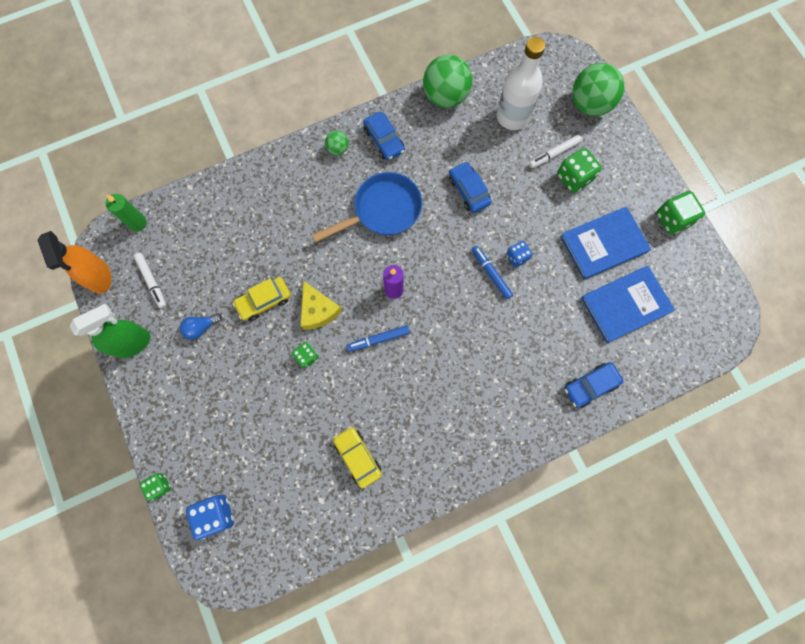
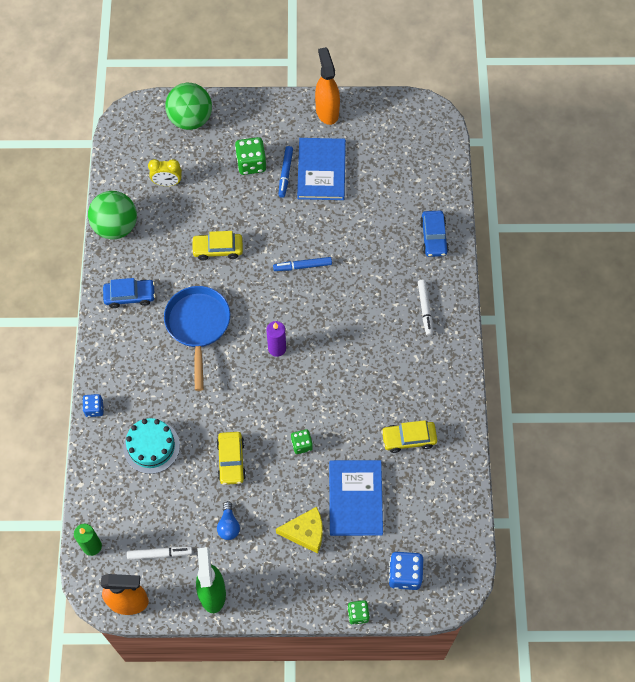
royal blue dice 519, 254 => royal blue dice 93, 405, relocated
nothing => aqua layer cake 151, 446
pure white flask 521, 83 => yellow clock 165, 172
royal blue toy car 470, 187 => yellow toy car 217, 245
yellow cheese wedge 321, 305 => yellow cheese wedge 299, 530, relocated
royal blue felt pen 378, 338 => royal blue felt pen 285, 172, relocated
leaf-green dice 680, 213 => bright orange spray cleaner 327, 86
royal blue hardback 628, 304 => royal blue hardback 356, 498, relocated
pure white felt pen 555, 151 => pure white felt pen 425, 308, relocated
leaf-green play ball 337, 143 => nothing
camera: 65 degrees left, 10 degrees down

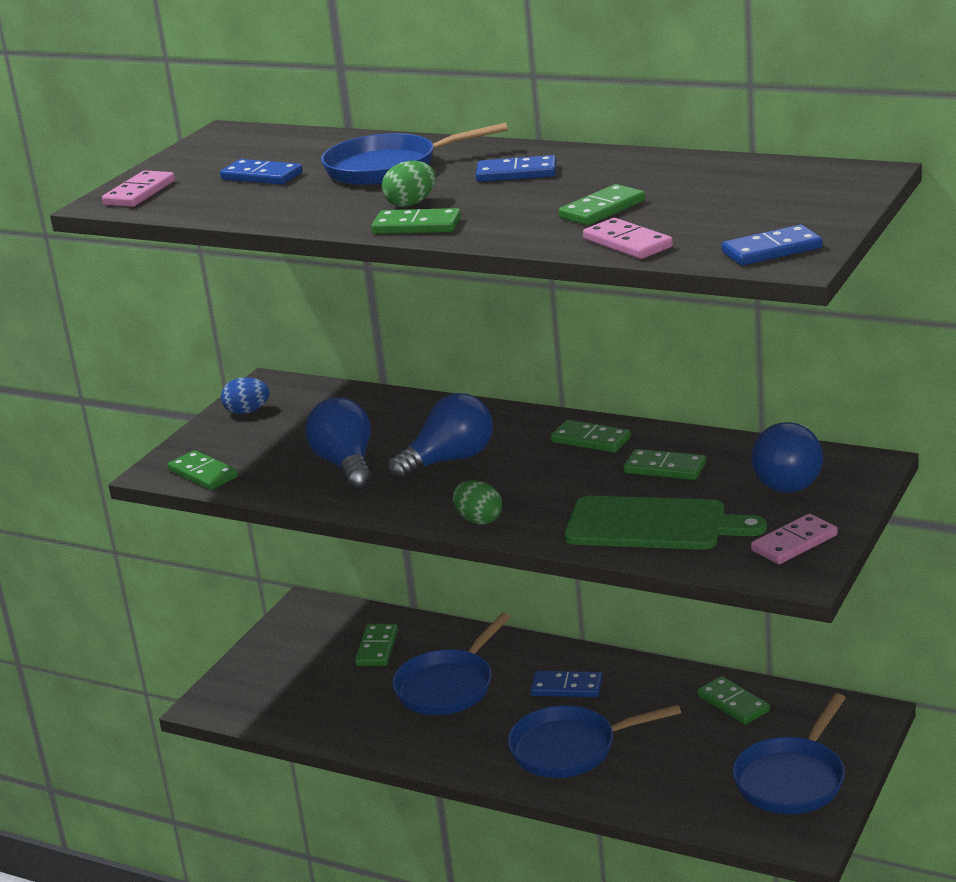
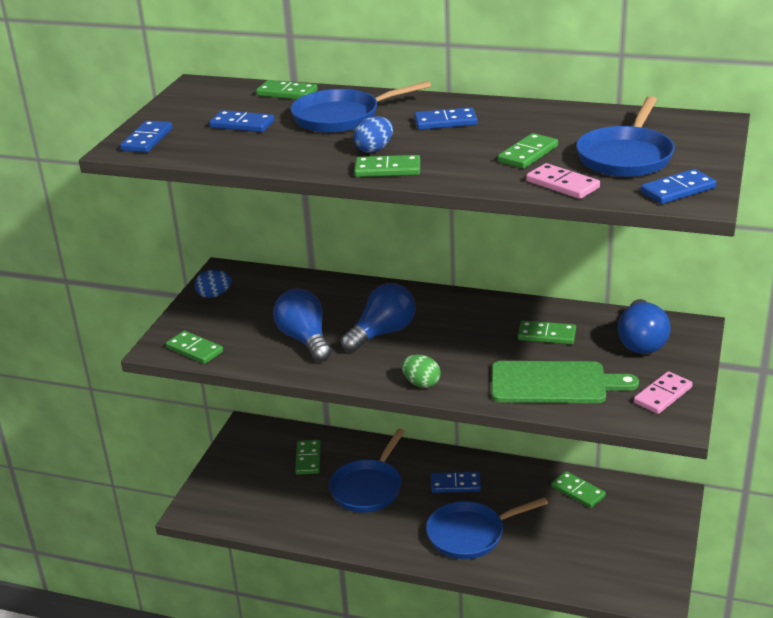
rosy domino tile 138, 188 => royal blue domino tile 146, 137
leaf-green domino tile 591, 436 => leaf-green domino tile 287, 89, relocated
leaf-green egg shape 409, 184 => royal blue egg shape 373, 134
royal blue frying pan 789, 753 => royal blue frying pan 625, 136, relocated
camera: 10 degrees left, 5 degrees up

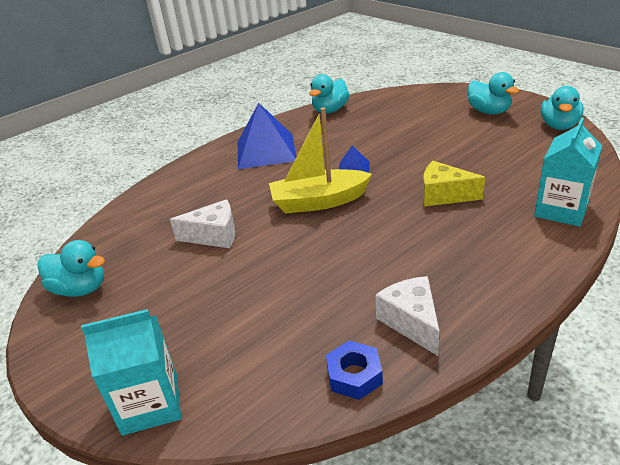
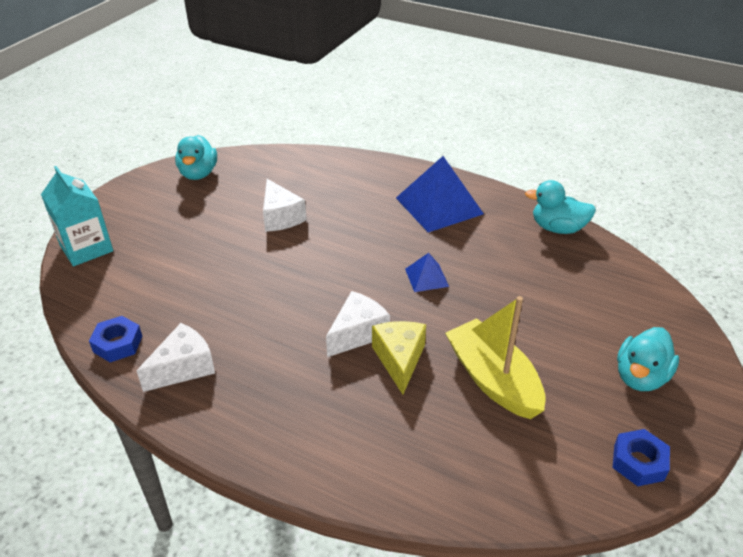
nothing => pure white cheese wedge 358, 324
yellow toy boat 320, 160 => yellow toy boat 495, 357, relocated
aqua toy duck 562, 108 => royal blue hexagon nut 641, 457
aqua milk carton 568, 172 => nothing
camera: 65 degrees right, 5 degrees up

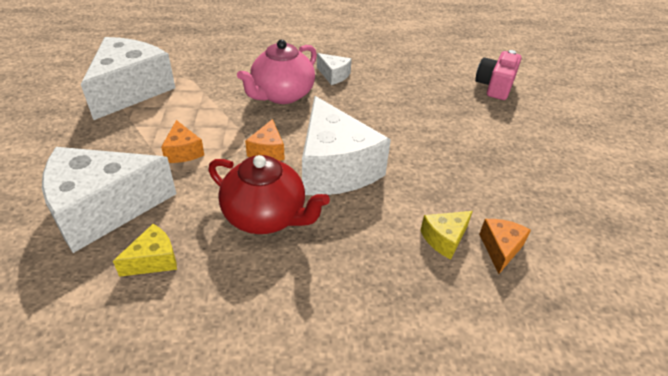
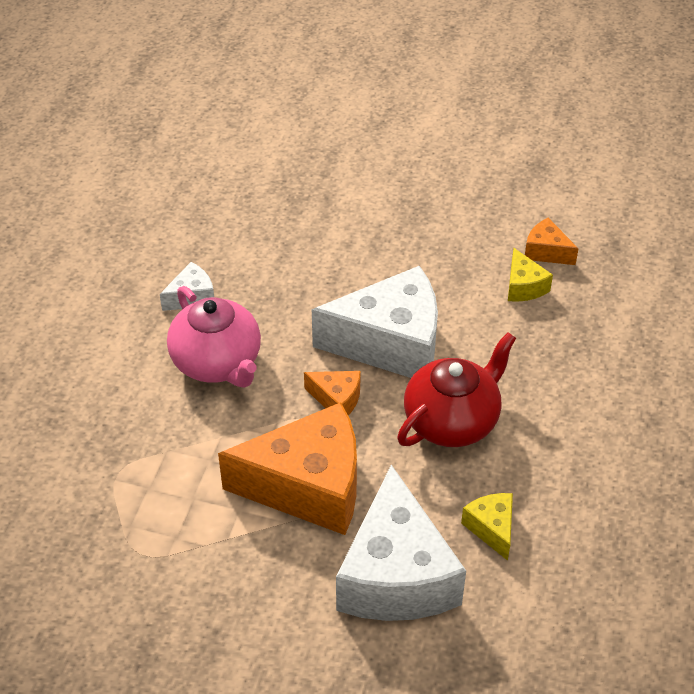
bright orange cheese wedge 182, 141 => bright orange cheese wedge 287, 468, x2.25
pure white cheese wedge 128, 78 => nothing
rosy camera 498, 75 => nothing
camera: 70 degrees left, 5 degrees up

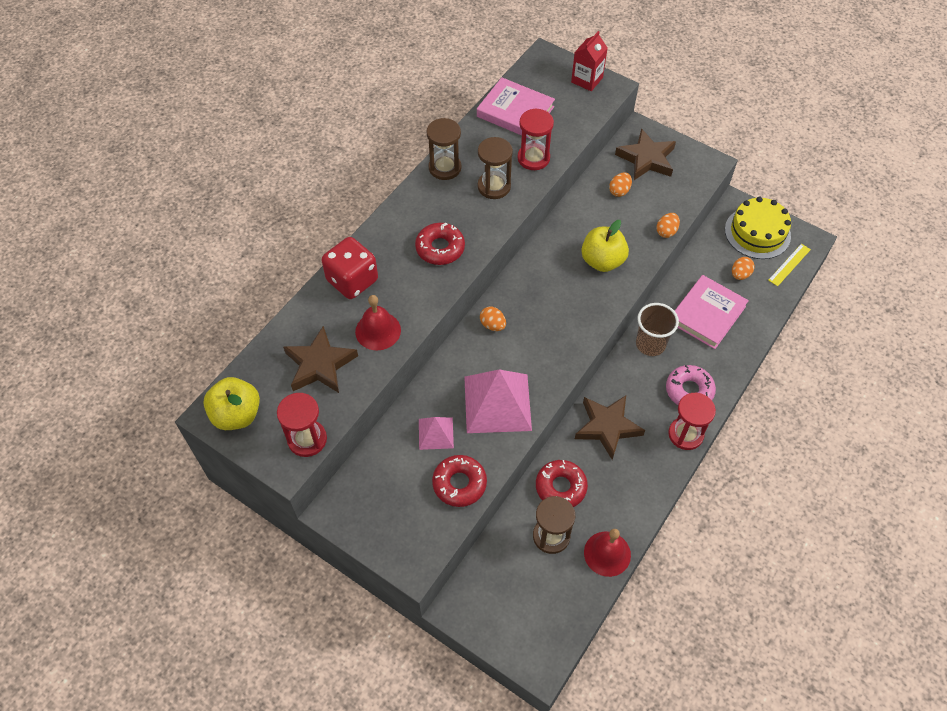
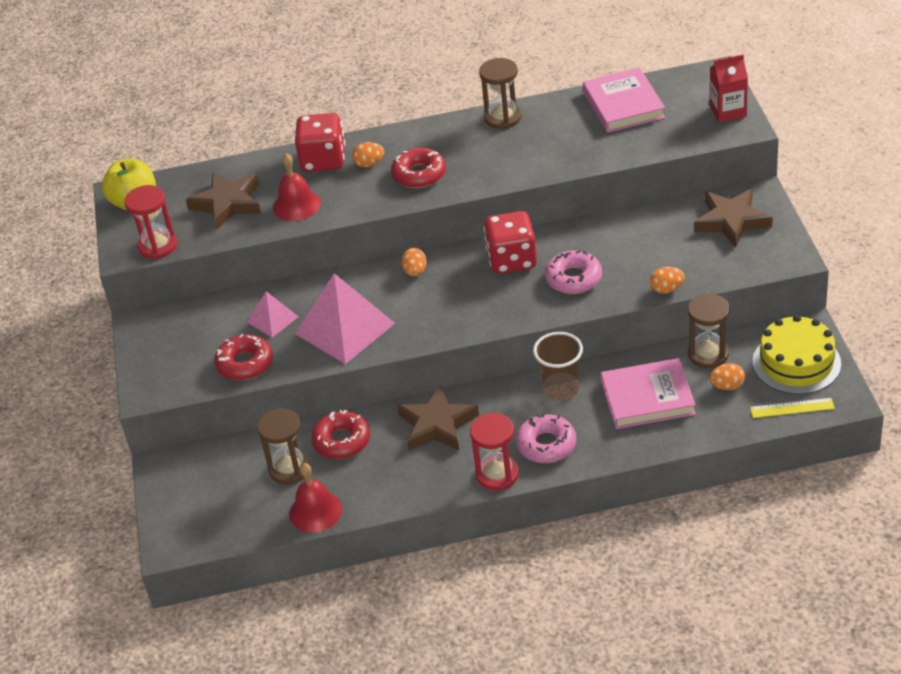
bright orange egg shape 620, 185 => bright orange egg shape 368, 154, relocated
nothing => red dice 510, 242
yellow apple 605, 246 => rosy doughnut 573, 272
dark brown sandglass 495, 168 => dark brown sandglass 709, 330, relocated
red sandglass 536, 139 => nothing
camera: 50 degrees right, 15 degrees down

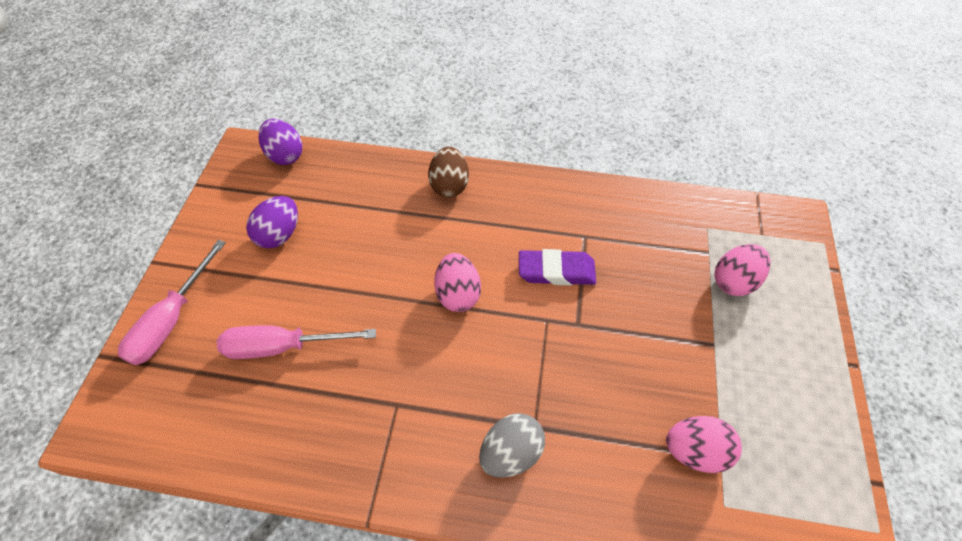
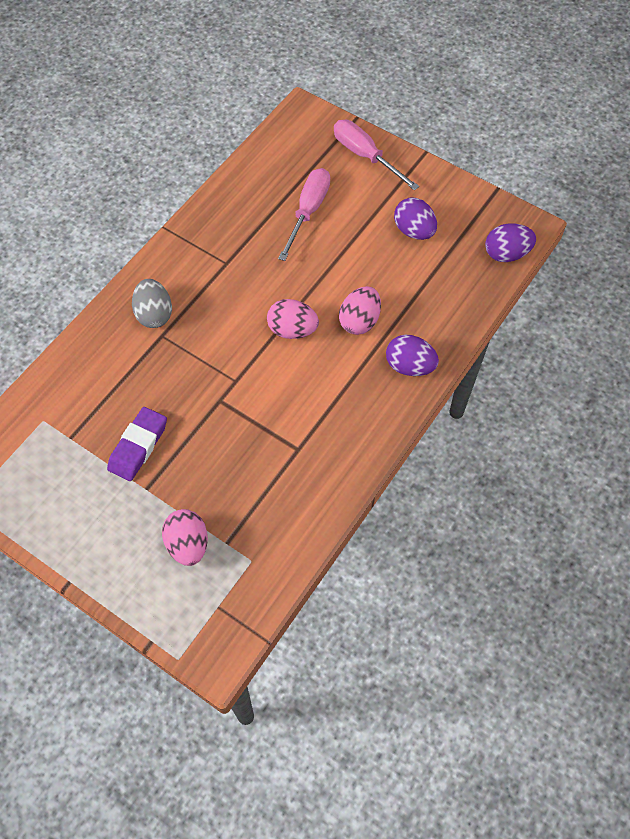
violet gum eraser 557, 267 => violet gum eraser 137, 444, relocated
rosy egg shape 704, 444 => rosy egg shape 360, 310, relocated
dark brown egg shape 448, 172 => violet egg shape 412, 355
camera: 115 degrees right, 5 degrees up

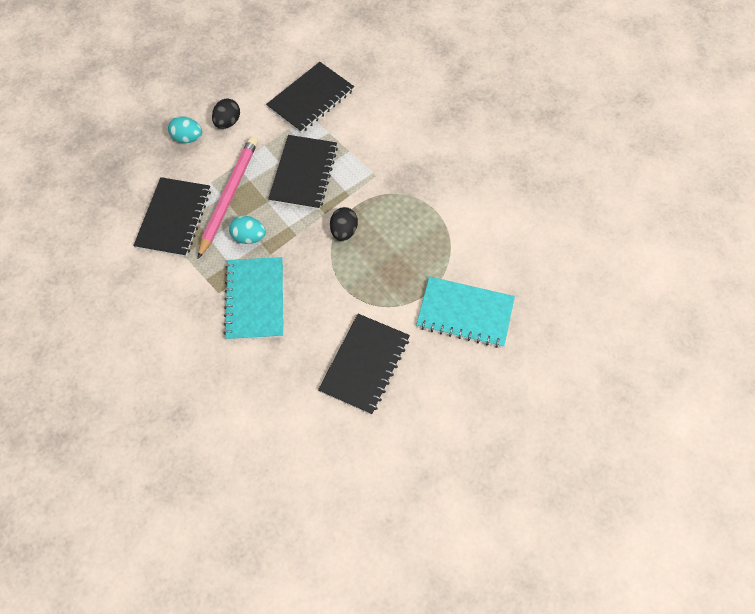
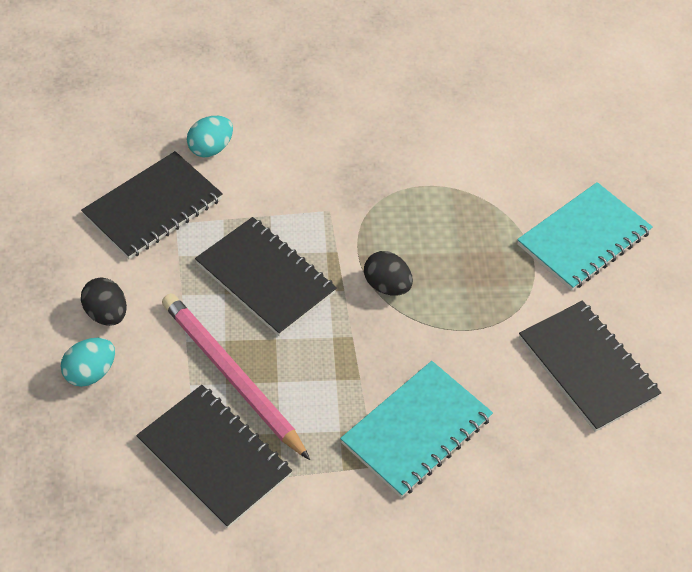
ebony exercise book 310, 97 => ebony exercise book 152, 205, 60 degrees clockwise
aqua egg shape 247, 230 => aqua egg shape 210, 136, relocated
aqua exercise book 253, 298 => aqua exercise book 416, 429, 75 degrees counterclockwise
camera: 60 degrees left, 10 degrees down

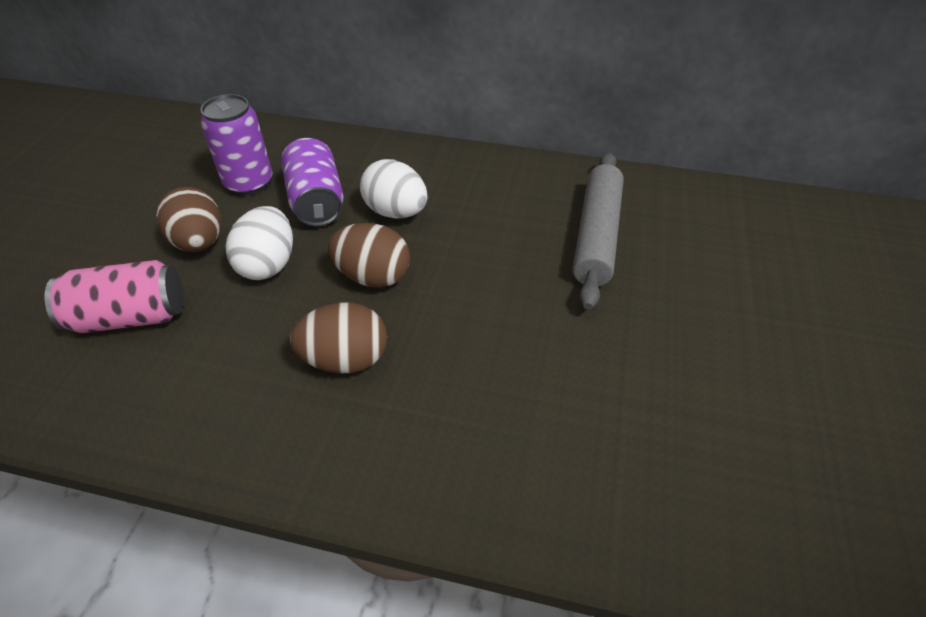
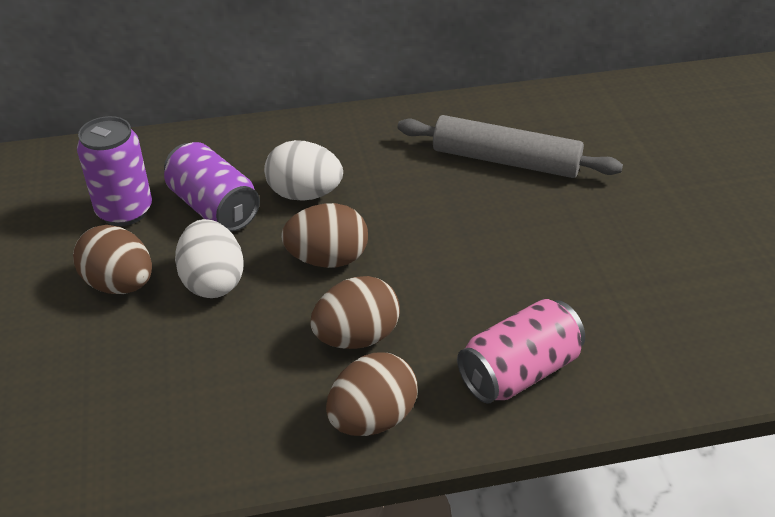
nothing => dark brown egg shape 372, 394
gray pastry roller 598, 231 => gray pastry roller 510, 146, 60 degrees counterclockwise
rosy can 114, 296 => rosy can 521, 351, relocated
camera: 25 degrees left, 5 degrees down

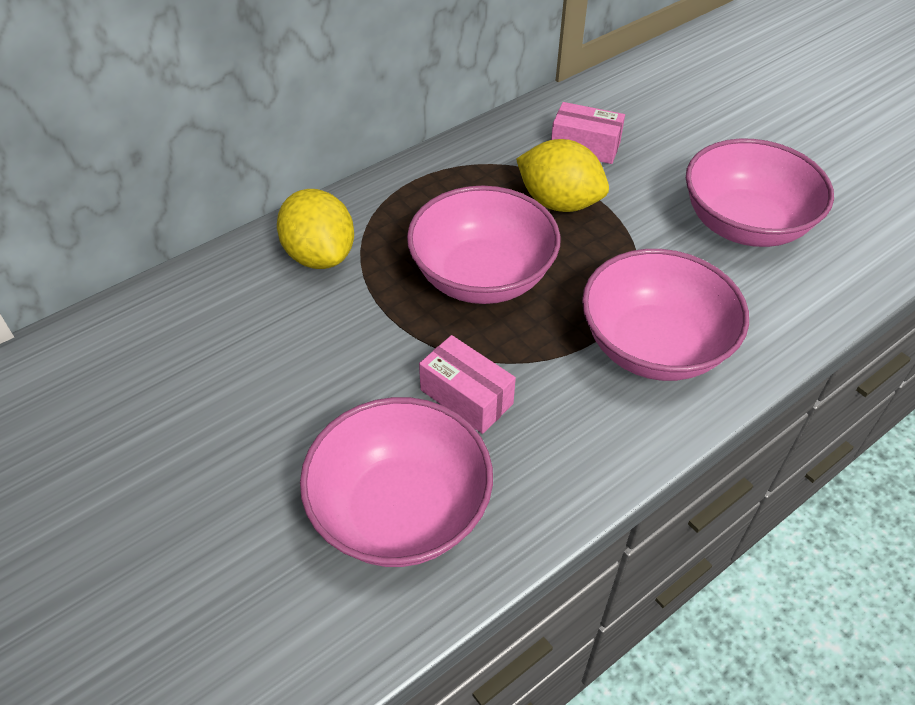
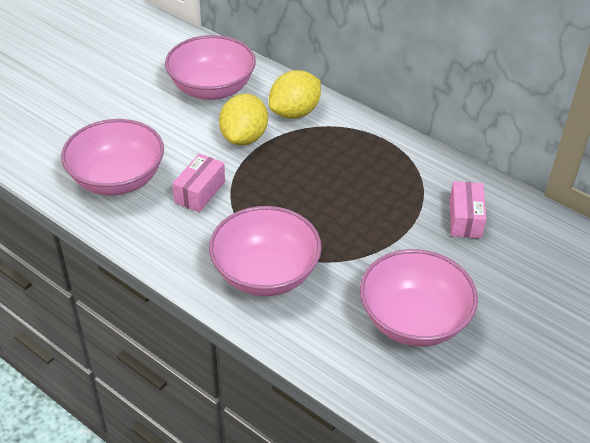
rosy deep dish 484, 245 => rosy deep dish 210, 67, relocated
yellow lemon 562, 175 => yellow lemon 243, 120, relocated
camera: 75 degrees right, 5 degrees down

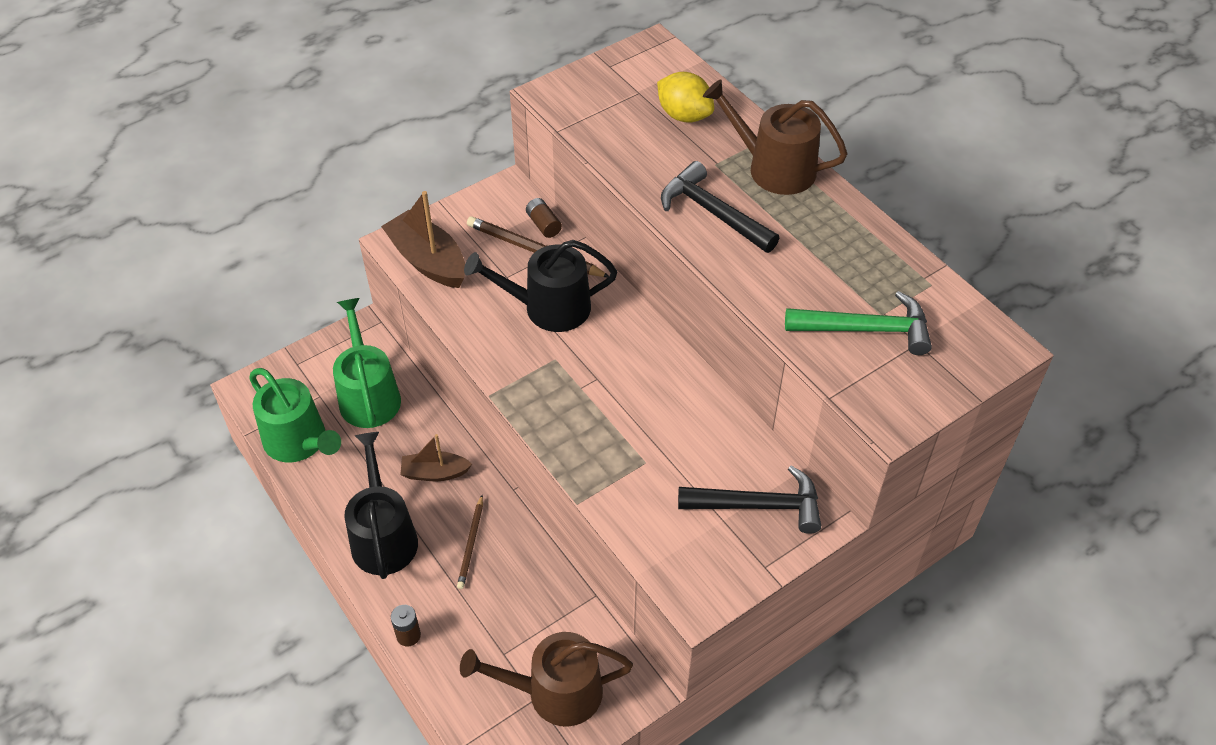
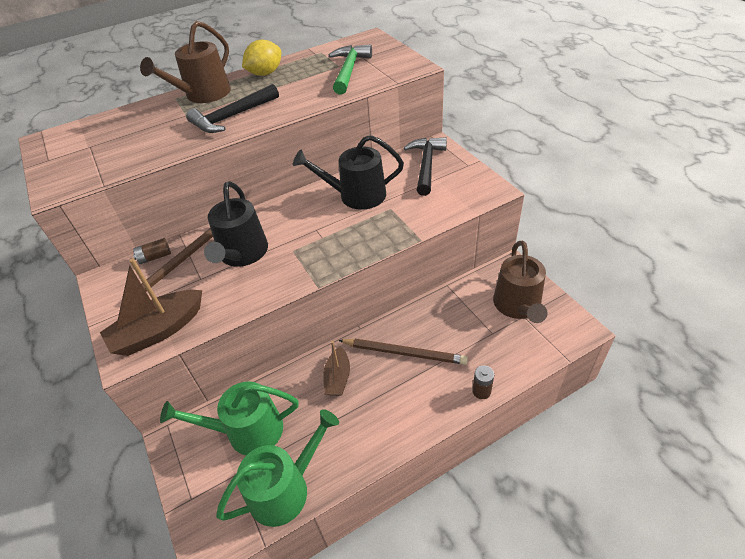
yellow lemon 685, 97 => yellow lemon 261, 58, relocated
ebony watering pot 381, 505 => ebony watering pot 348, 172, relocated
dark brown lead pencil 470, 542 => dark brown lead pencil 403, 352, x1.63
camera: 80 degrees left, 5 degrees down

